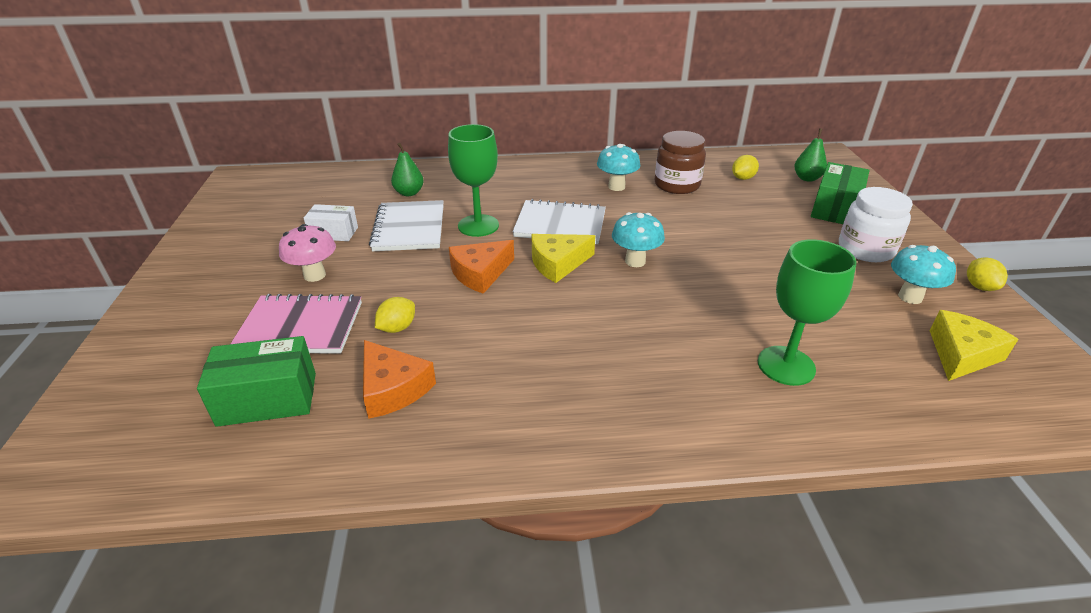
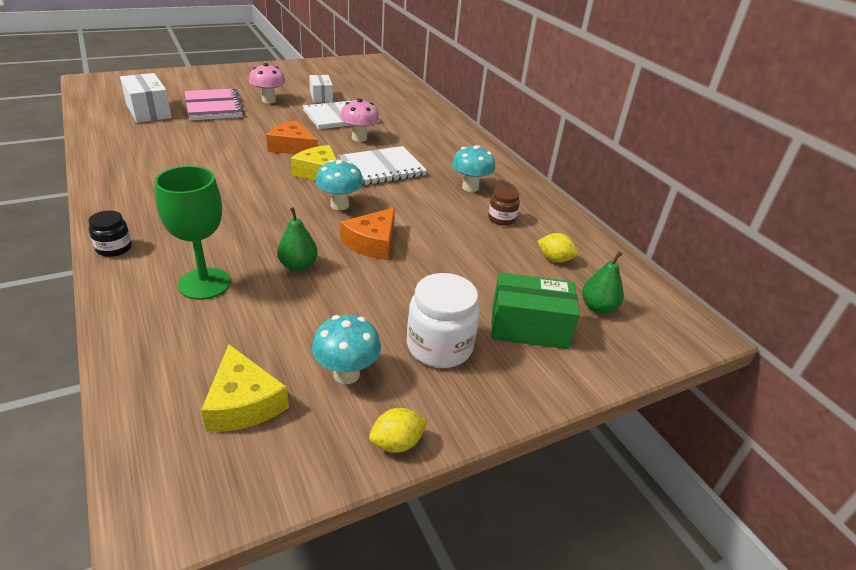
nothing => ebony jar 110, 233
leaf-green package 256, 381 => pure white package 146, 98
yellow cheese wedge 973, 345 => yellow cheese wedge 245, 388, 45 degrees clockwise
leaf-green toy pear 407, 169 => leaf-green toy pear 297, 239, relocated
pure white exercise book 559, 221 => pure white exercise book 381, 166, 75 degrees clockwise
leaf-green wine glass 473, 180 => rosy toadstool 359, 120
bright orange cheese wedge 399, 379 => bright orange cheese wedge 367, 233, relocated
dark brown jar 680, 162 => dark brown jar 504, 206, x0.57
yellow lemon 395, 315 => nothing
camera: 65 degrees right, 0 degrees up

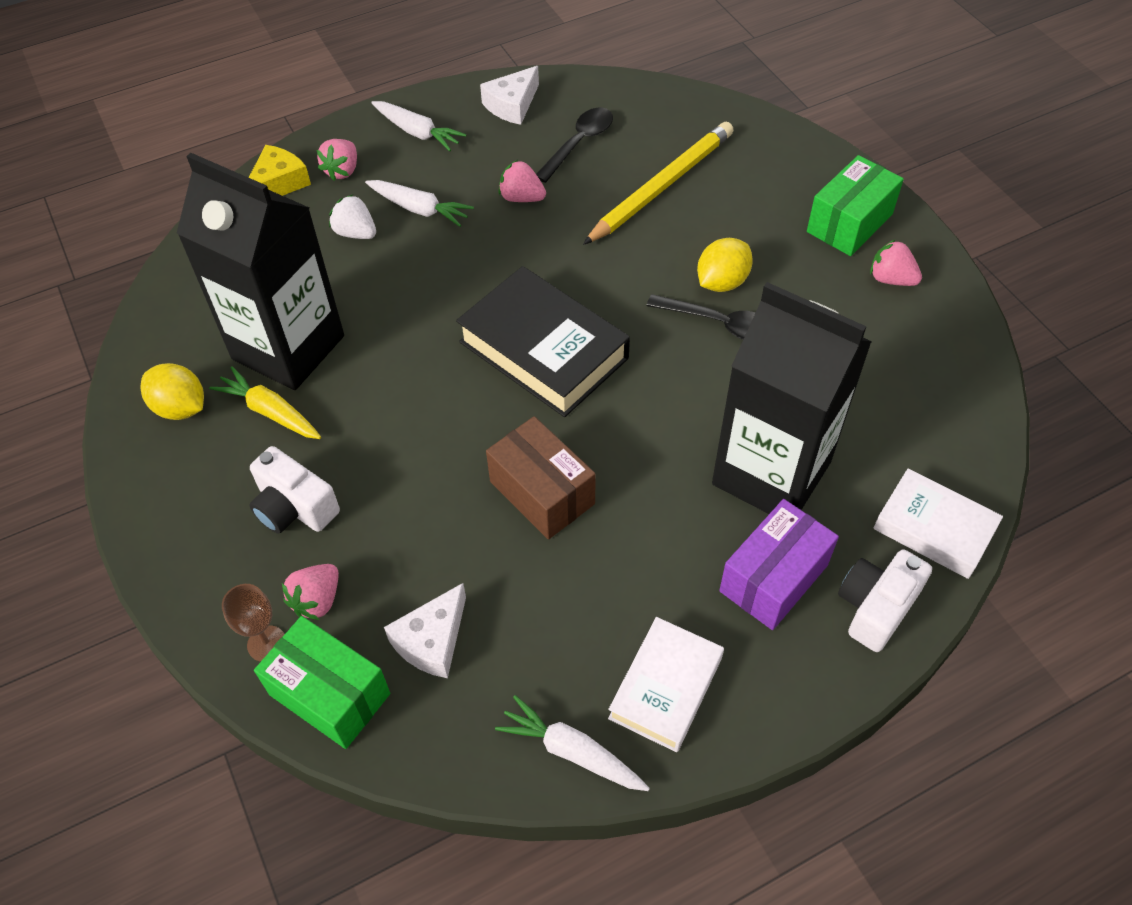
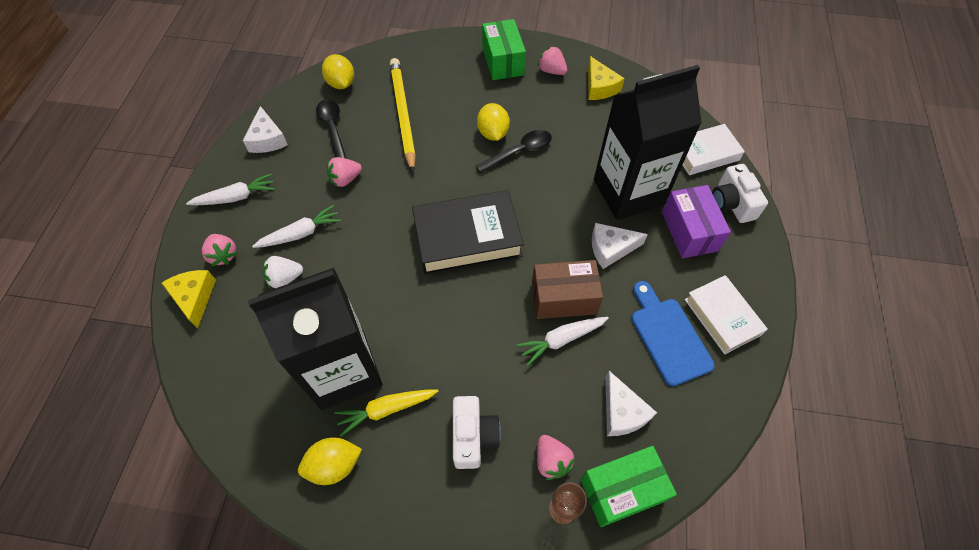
nothing => yellow lemon 338, 71
pure white camera 294, 490 => pure white camera 477, 432, 75 degrees counterclockwise
pure white root vegetable 572, 743 => pure white root vegetable 562, 341, relocated
rosy strawberry 896, 262 => rosy strawberry 552, 60, 60 degrees clockwise
nothing => yellow cheese wedge 606, 78
nothing => pure white cheese wedge 620, 246
nothing => royal blue bread board 673, 333
camera: 55 degrees left, 5 degrees up

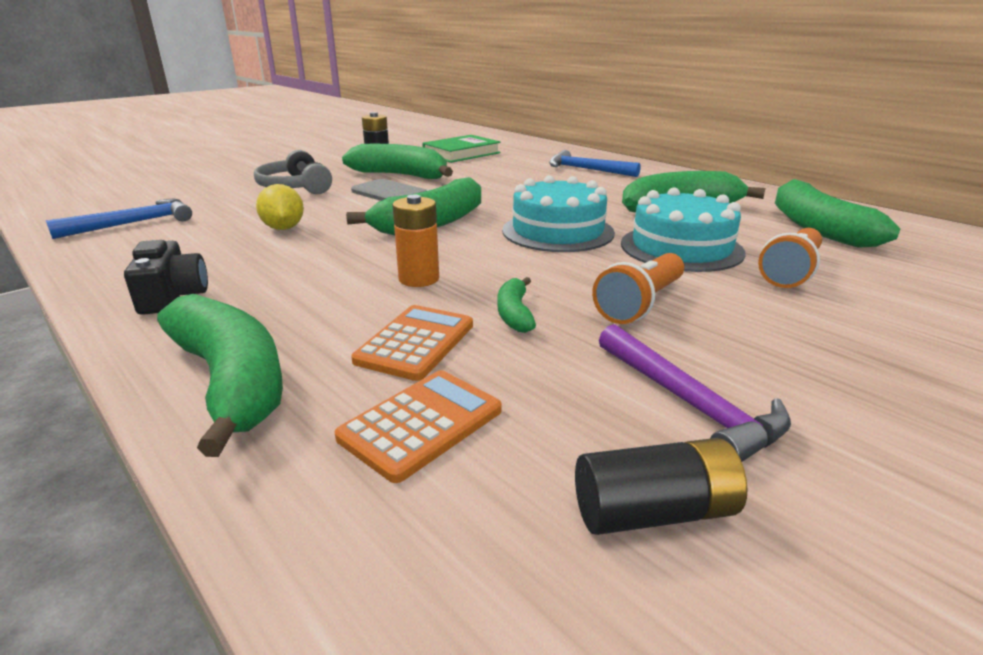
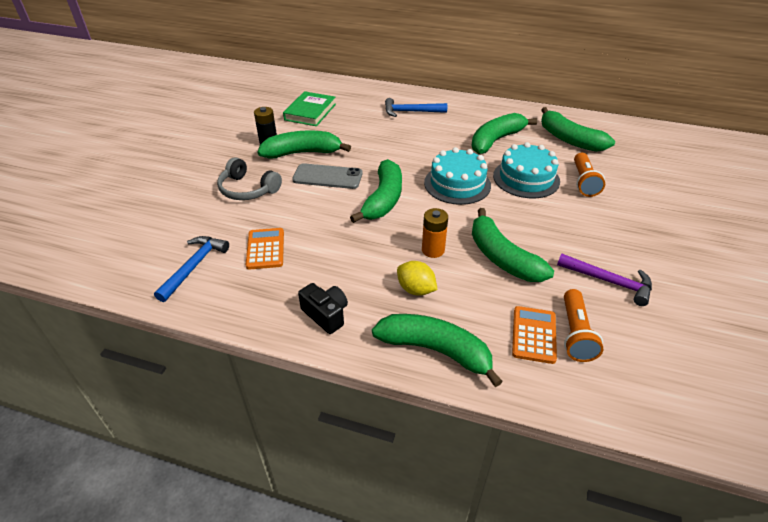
bright orange adding machine 412, 343 => bright orange adding machine 265, 249, relocated
yellow lemon 280, 207 => yellow lemon 417, 278, relocated
leaf-green toy banana 517, 305 => leaf-green toy banana 513, 245, x2.08
bright orange flashlight 638, 288 => bright orange flashlight 584, 325, relocated
ebony power cell 661, 486 => nothing
camera: 30 degrees left, 15 degrees up

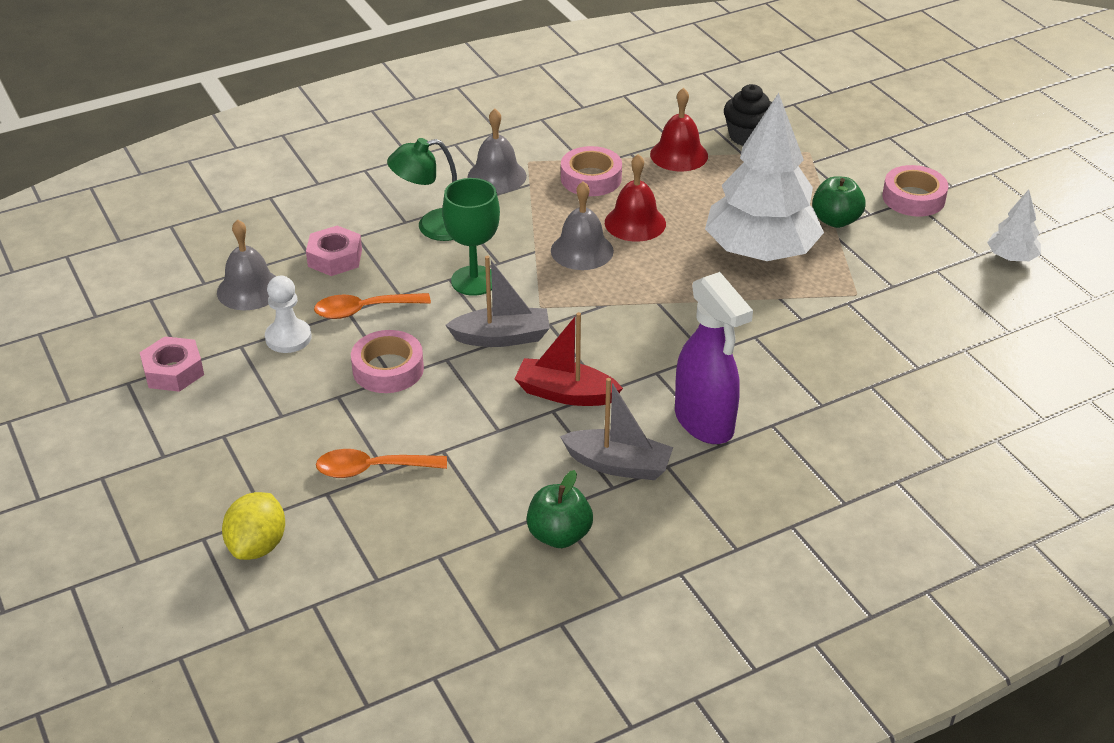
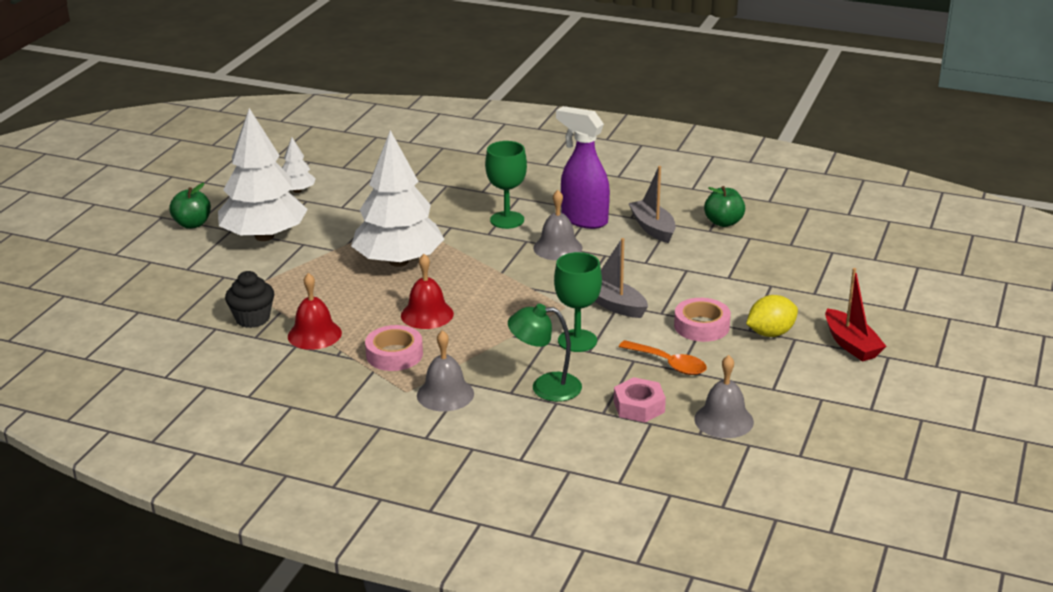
leaf-green apple 839, 202 => leaf-green apple 190, 206, relocated
rosy tape 915, 191 => pure white fir tree 263, 174
nothing => leaf-green wine glass 506, 185
leaf-green lamp 422, 189 => leaf-green lamp 545, 353, 150 degrees clockwise
gray bell 582, 225 => gray bell 558, 225, relocated
violet spray cleaner 714, 358 => violet spray cleaner 583, 167, 75 degrees counterclockwise
yellow lemon 253, 526 => yellow lemon 772, 316, relocated
red toy boat 569, 359 => red toy boat 855, 315, relocated
rosy hexagon nut 172, 364 => nothing
pure white game pawn 288, 314 => nothing
bright orange spoon 381, 463 => nothing
camera: 130 degrees left, 10 degrees down

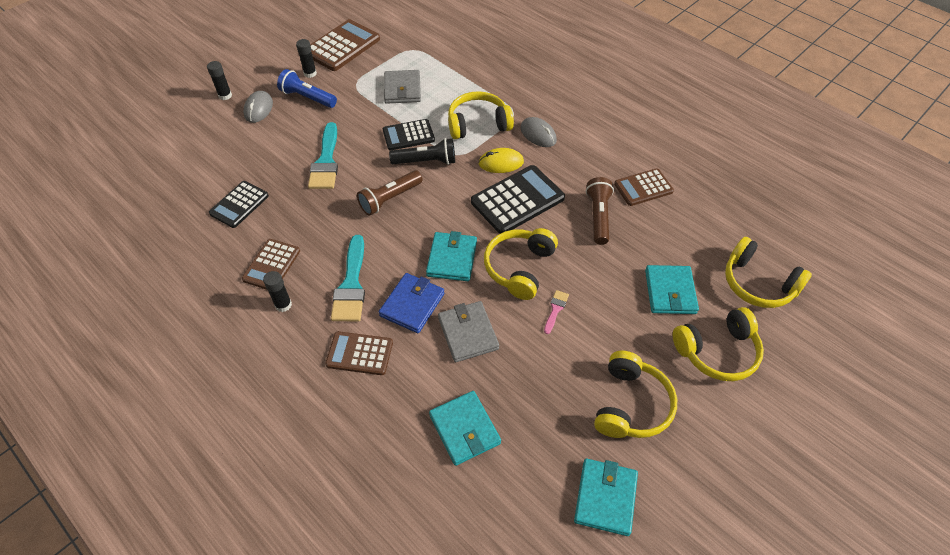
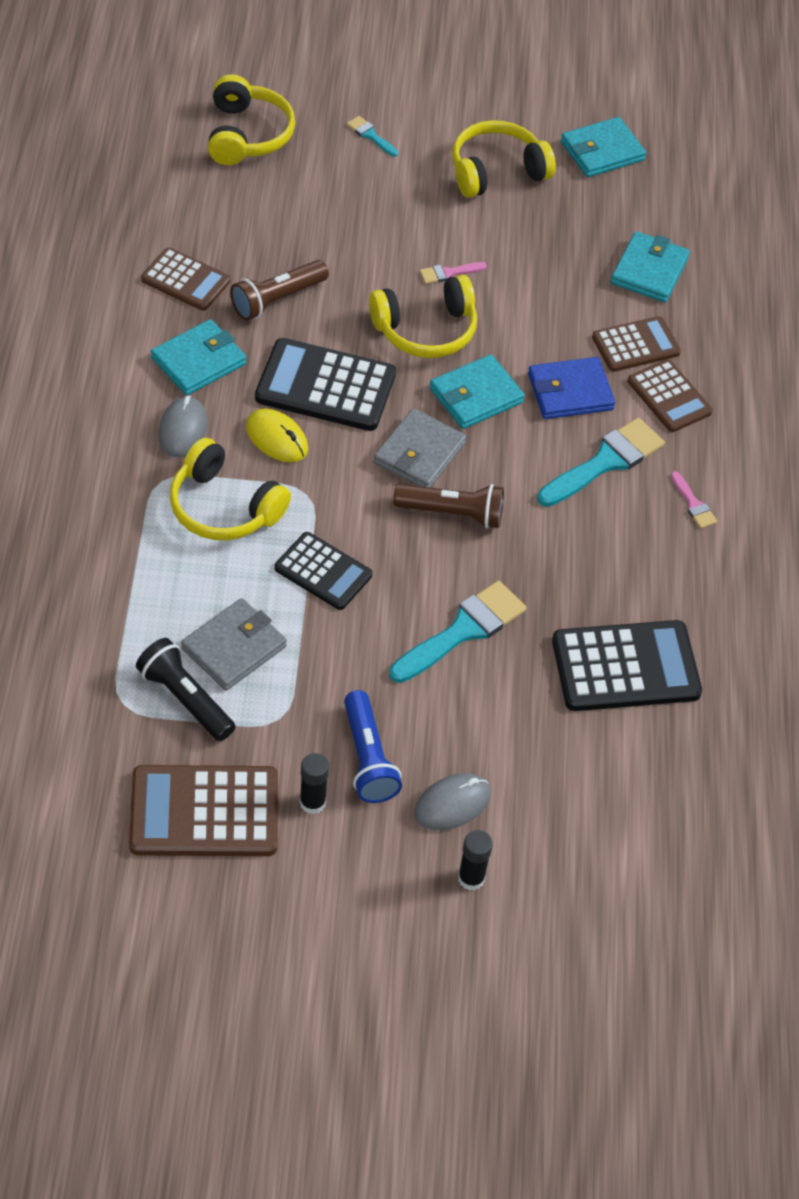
ebony flashlight 422, 151 => ebony flashlight 185, 689, relocated
aqua wallet 672, 289 => aqua wallet 198, 357, relocated
yellow headphones 718, 344 => aqua paintbrush 372, 136
gray wallet 468, 331 => gray wallet 419, 447, relocated
ebony adding machine 239, 204 => ebony adding machine 627, 665, x1.59
dark brown adding machine 271, 264 => dark brown adding machine 636, 344, relocated
ebony stick of glue 277, 291 => rosy paintbrush 694, 500
camera: 135 degrees left, 0 degrees up

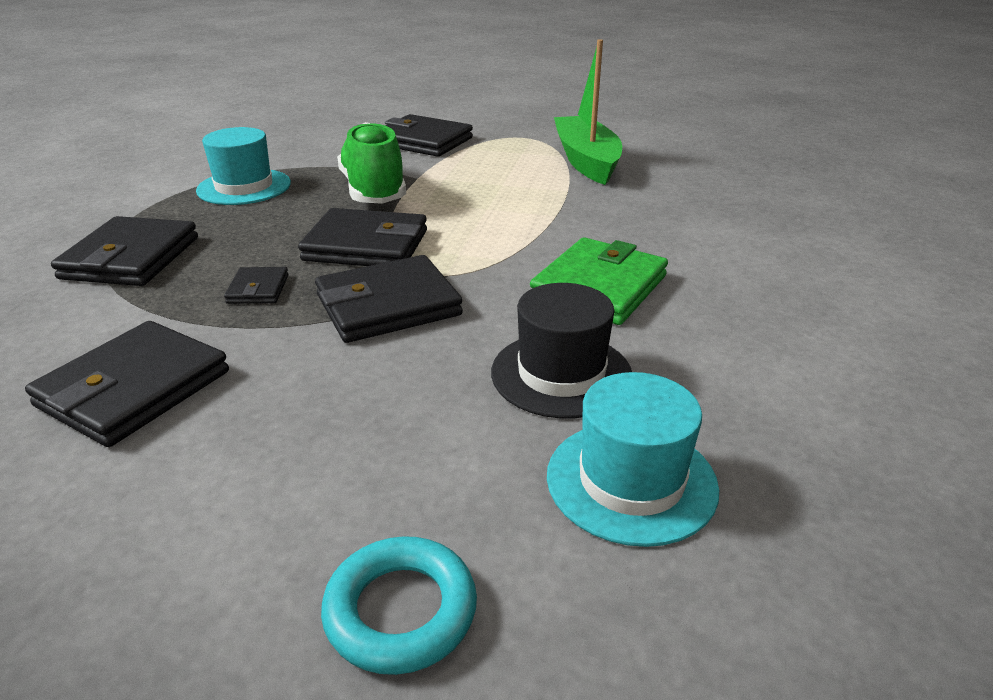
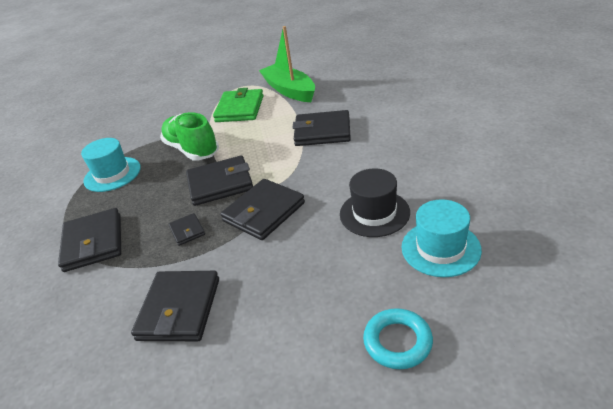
leaf-green wallet 599, 281 => leaf-green wallet 238, 105, relocated
ebony wallet 429, 135 => ebony wallet 322, 128, relocated
camera: 20 degrees left, 5 degrees up

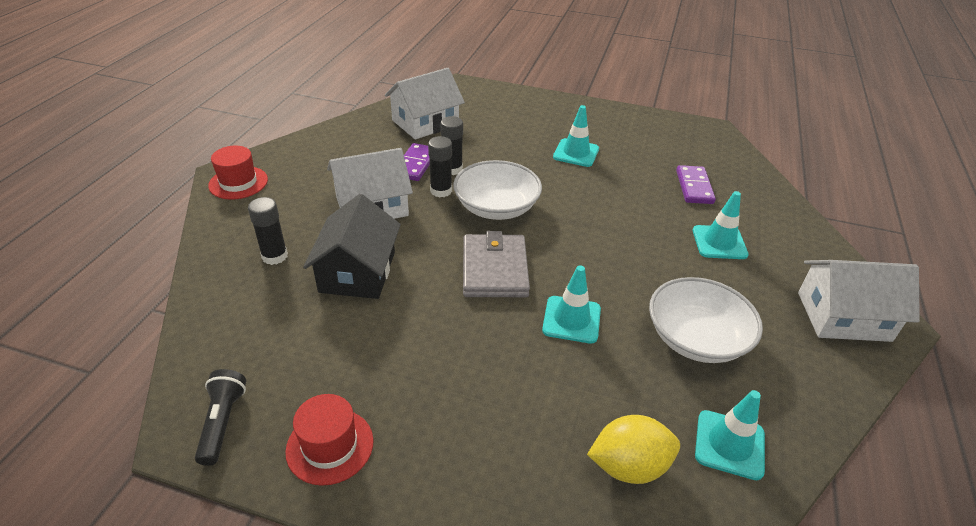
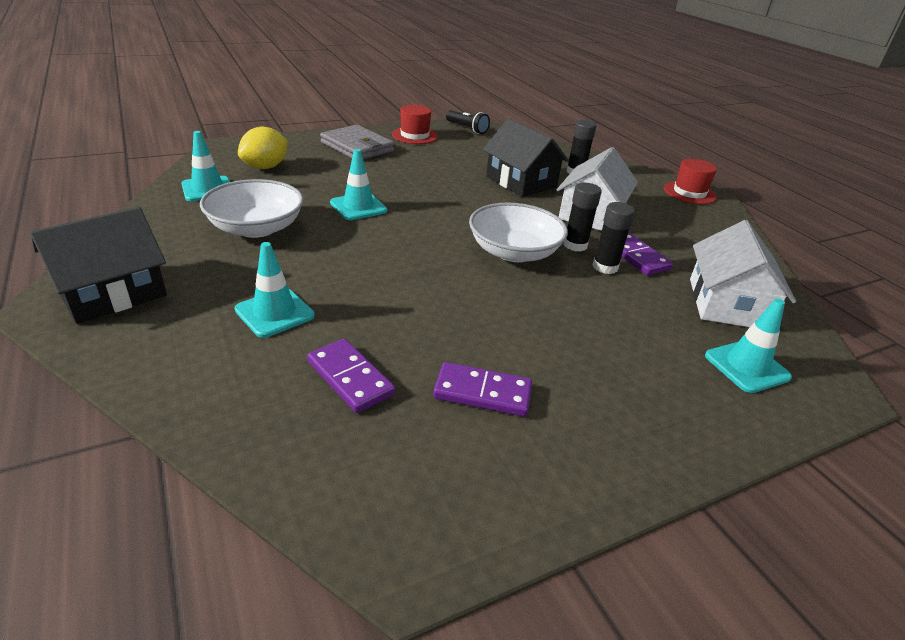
pure white toy house 859, 301 => ebony toy house 98, 265
gray wallet 496, 264 => gray wallet 357, 142, relocated
nothing => violet domino tile 482, 389
aqua road cone 576, 136 => aqua road cone 748, 345, relocated
camera: 135 degrees right, 5 degrees down

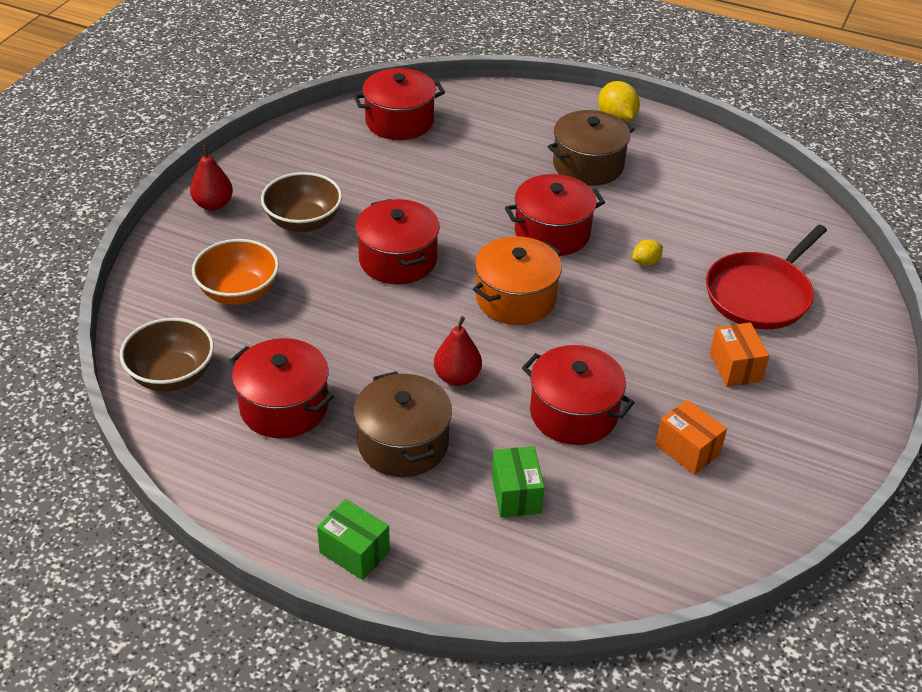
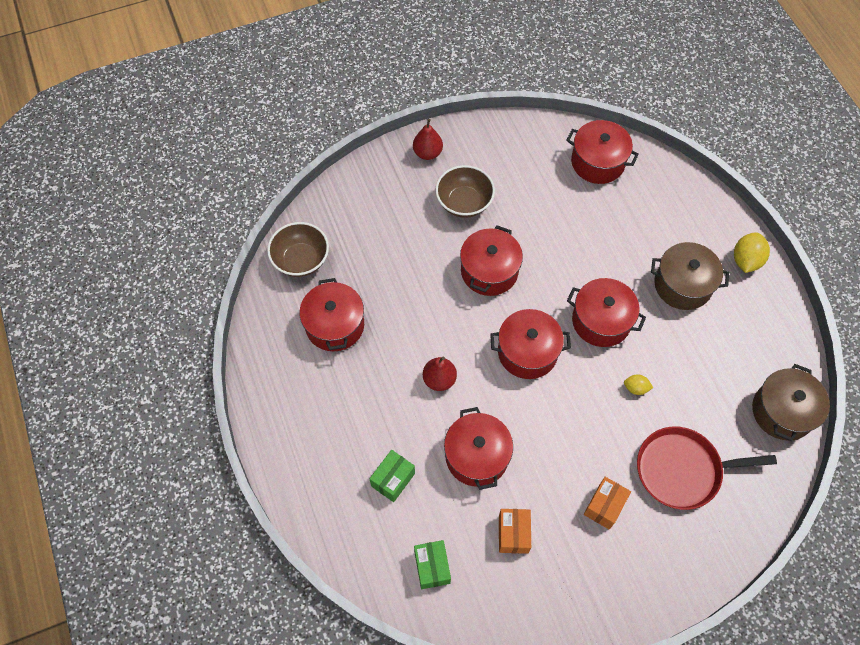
leaf-green package 353, 539 => leaf-green package 432, 564, relocated
bright orange pot 517, 280 => red pot 530, 344
dark brown pot 403, 424 => dark brown pot 791, 402, relocated
bright orange deep dish 235, 272 => nothing
camera: 45 degrees right, 20 degrees up

